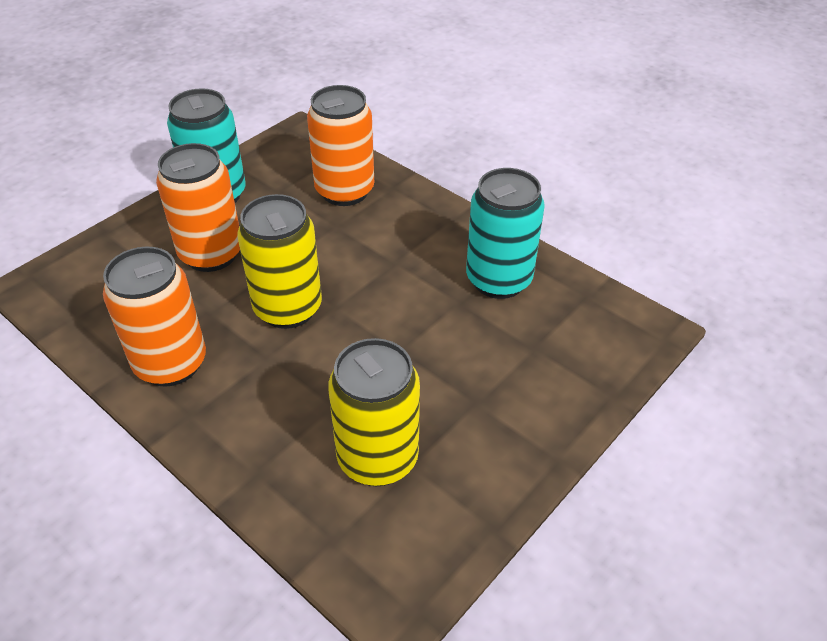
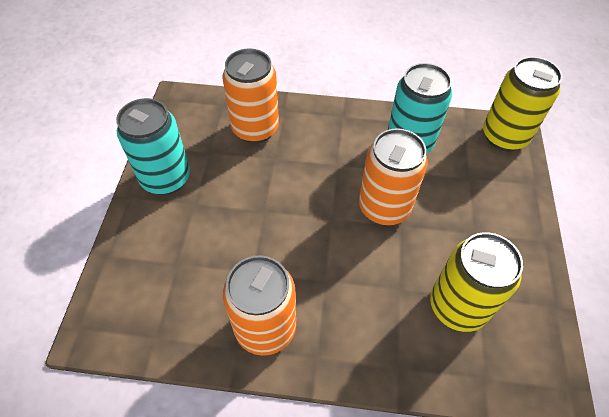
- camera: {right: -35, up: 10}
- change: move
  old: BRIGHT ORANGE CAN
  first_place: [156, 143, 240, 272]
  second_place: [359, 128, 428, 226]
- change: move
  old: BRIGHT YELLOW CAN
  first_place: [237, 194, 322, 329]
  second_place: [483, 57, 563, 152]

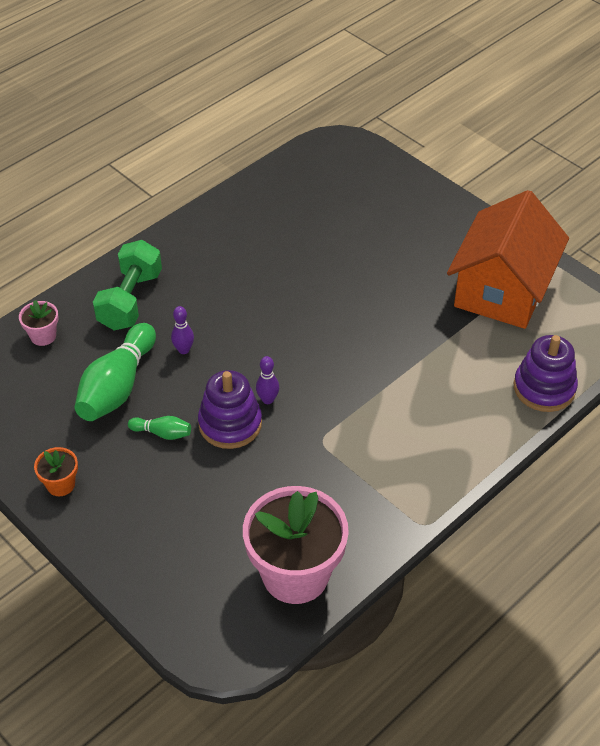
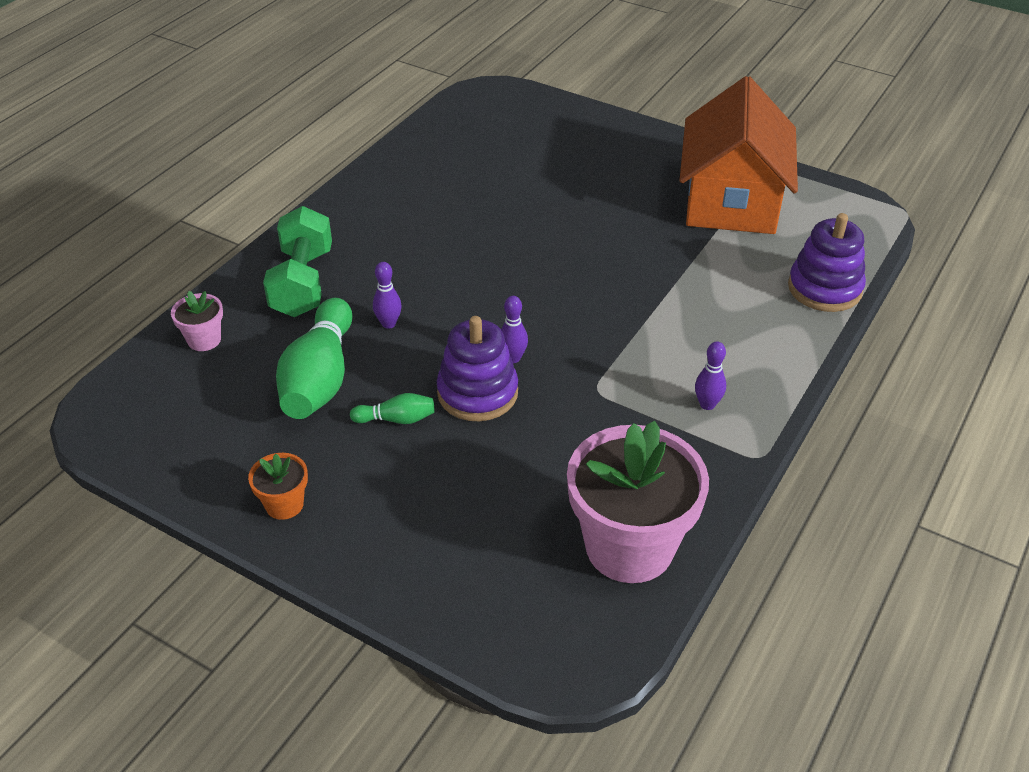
- camera: {right: -15, up: -5}
- change: insert
  new: ROYAL PURPLE BOWLING PIN
  second_place: [695, 341, 726, 410]

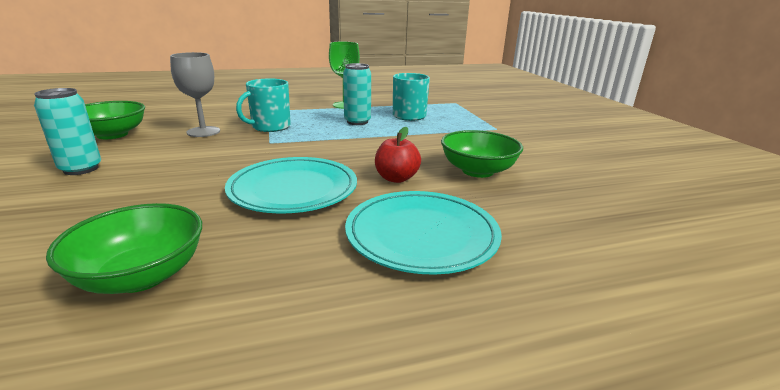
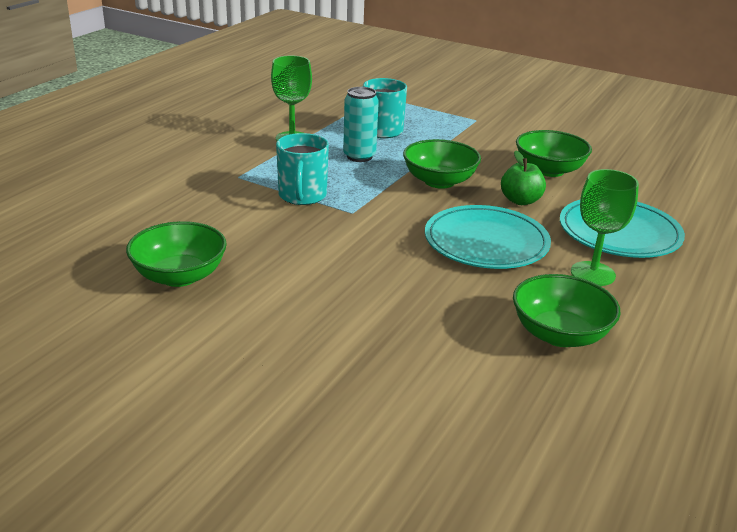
- camera: {right: -45, up: 5}
- change: insert
  new: LEAF-GREEN BOWL
  second_place: [403, 139, 481, 189]
- change: recolor
  old: RED APPLE FRUIT
  new: LEAF-GREEN APPLE FRUIT
  first_place: [375, 127, 421, 183]
  second_place: [501, 151, 546, 205]
- change: insert
  new: LEAF-GREEN GOBLET
  second_place: [571, 169, 639, 286]
- change: delete
  old: TEAL CAN
  first_place: [34, 88, 101, 175]
- change: delete
  old: GRAY GOBLET
  first_place: [170, 52, 220, 137]

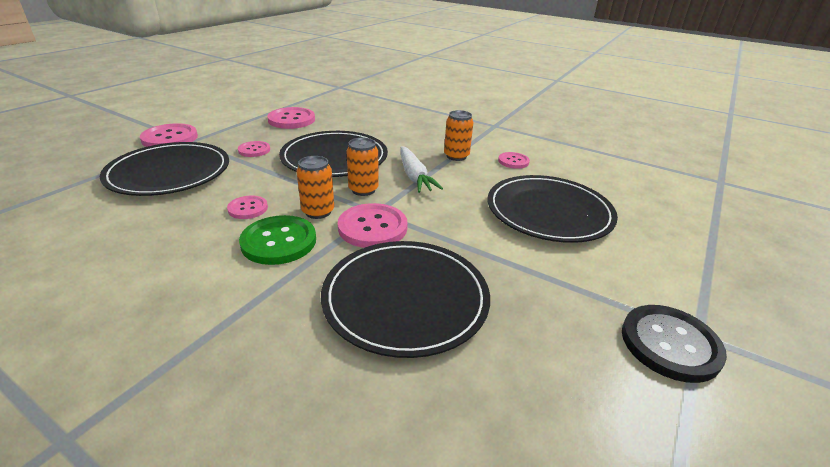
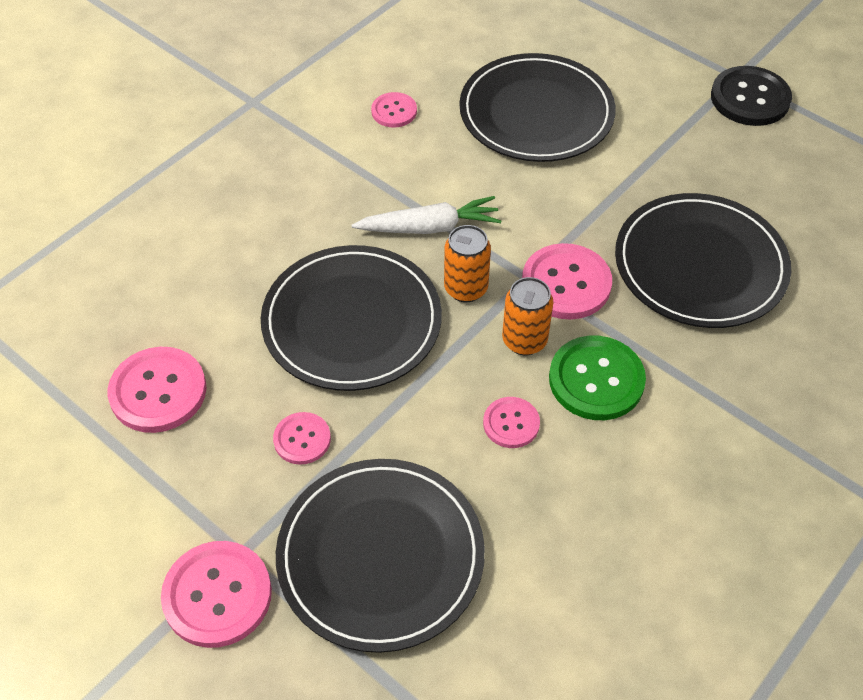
- camera: {right: -80, up: 20}
- change: delete
  old: BRIGHT ORANGE CAN
  first_place: [444, 110, 473, 161]

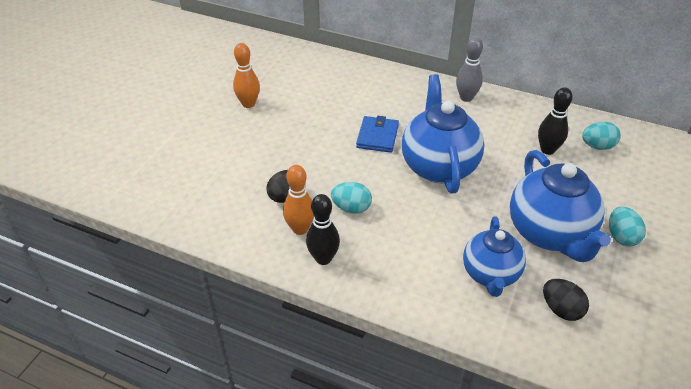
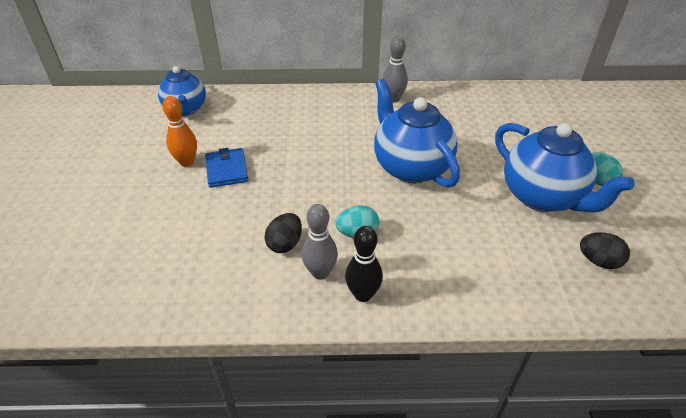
- camera: {right: -25, up: 0}
- change: move
  old: COBALT TEAPOT
  first_place: [463, 216, 526, 297]
  second_place: [158, 66, 206, 116]
- change: move
  old: COBALT BILLFOLD
  first_place: [356, 116, 399, 153]
  second_place: [205, 148, 248, 188]
- change: recolor
  old: BRIGHT ORANGE BOWLING PIN
  new: GRAY BOWLING PIN
  first_place: [283, 165, 314, 235]
  second_place: [302, 204, 338, 280]
- change: delete
  old: EBONY BOWLING PIN
  first_place: [538, 87, 573, 155]
- change: delete
  old: TEAL EGG
  first_place: [582, 122, 621, 150]

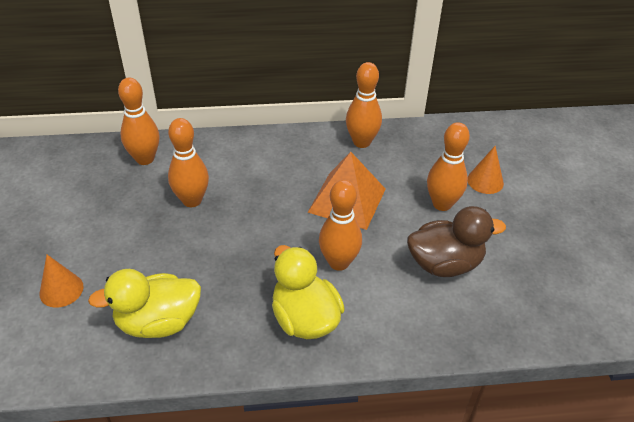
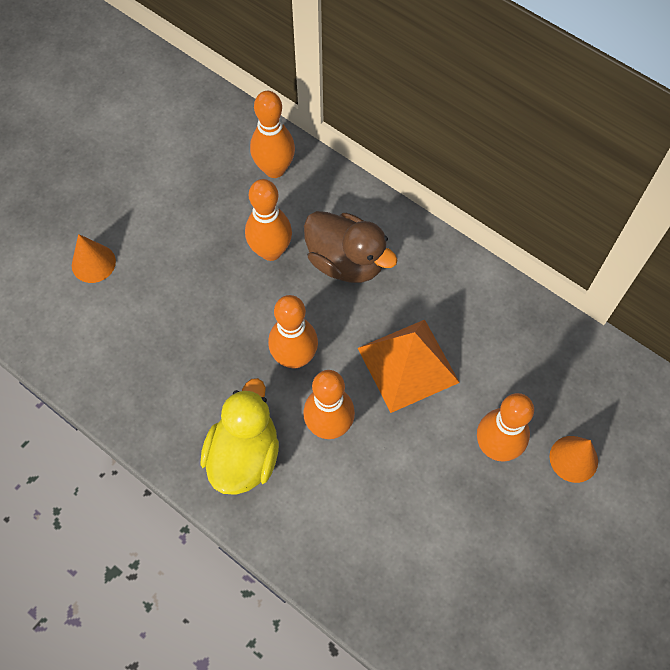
- camera: {right: 45, up: 20}
- change: move
  old: BRIGHT ORANGE BOWLING PIN
  first_place: [346, 62, 382, 148]
  second_place: [268, 295, 318, 369]
- change: move
  old: DARK BROWN TOY DUCK
  first_place: [407, 206, 506, 277]
  second_place: [304, 211, 397, 283]
- change: delete
  old: BRIGHT YELLOW TOY DUCK
  first_place: [88, 269, 201, 338]

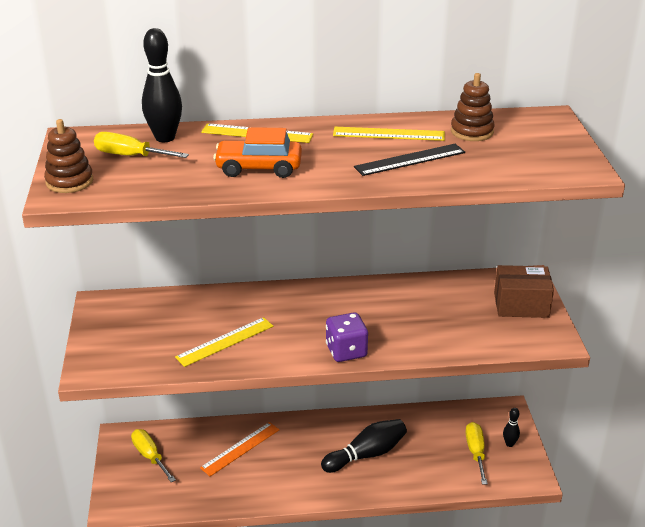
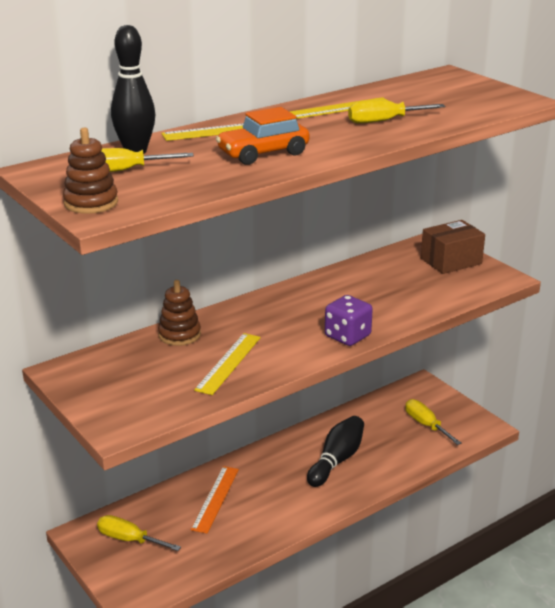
- camera: {right: -30, up: -5}
- change: move
  old: DARK BROWN RING STACKER
  first_place: [451, 73, 495, 141]
  second_place: [158, 280, 201, 346]
- change: replace
  old: EBONY MEASURING STICK
  new: BRIGHT YELLOW HAND SCREWDRIVER
  first_place: [354, 144, 465, 176]
  second_place: [348, 100, 445, 124]
- change: delete
  old: EBONY BOWLING PIN
  first_place: [503, 408, 520, 447]

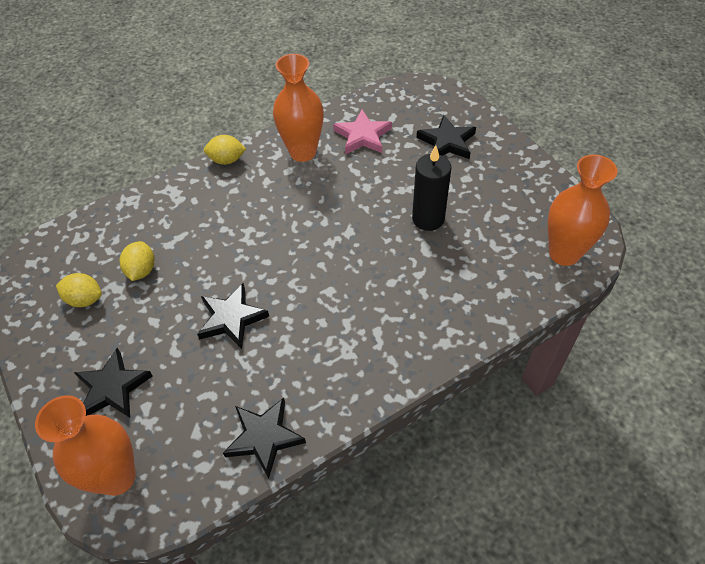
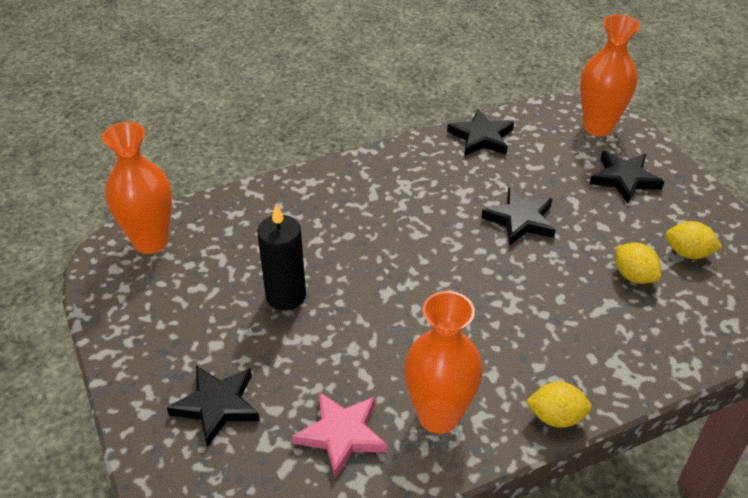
- camera: {right: -175, up: -10}
- change: rotate
  old: BRIGHT YELLOW TOY LEMON
  first_place: [120, 241, 155, 281]
  second_place: [616, 242, 661, 284]
  degrees: -45

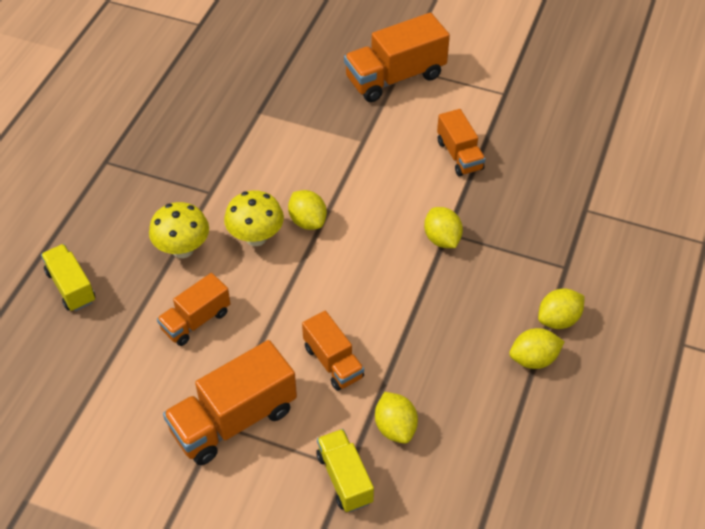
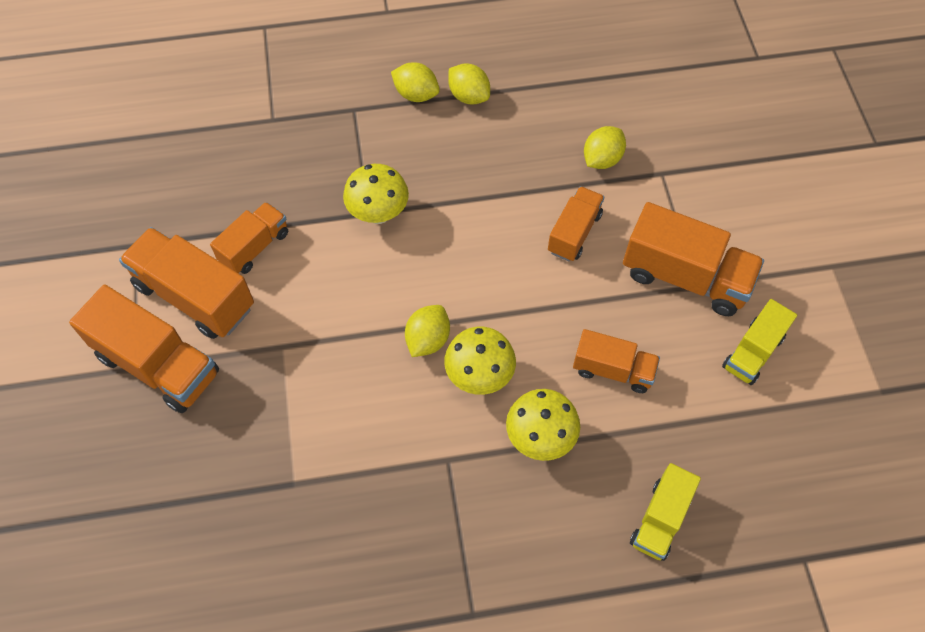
- camera: {right: -120, up: 10}
- change: insert
  new: BRIGHT ORANGE LORRY
  second_place: [119, 227, 254, 339]
- change: replace
  old: BRIGHT YELLOW TOY LEMON
  new: BRIGHT YELLOW MUSHROOM
  first_place: [424, 207, 463, 248]
  second_place: [343, 164, 409, 224]
- change: move
  old: BRIGHT YELLOW LORRY
  first_place: [316, 429, 374, 512]
  second_place: [722, 299, 797, 385]

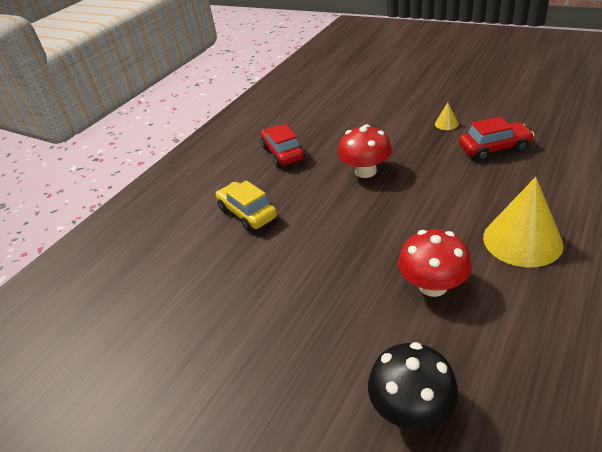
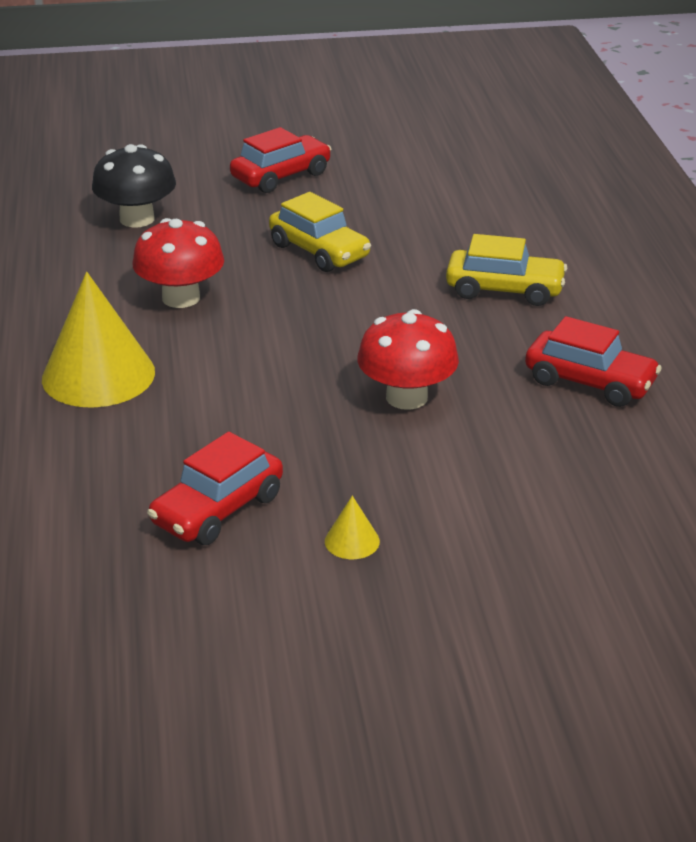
- camera: {right: 135, up: -5}
- change: insert
  new: RED TOY CAR
  second_place: [230, 127, 331, 193]
- change: insert
  new: BRIGHT YELLOW TOY CAR
  second_place: [269, 192, 371, 272]

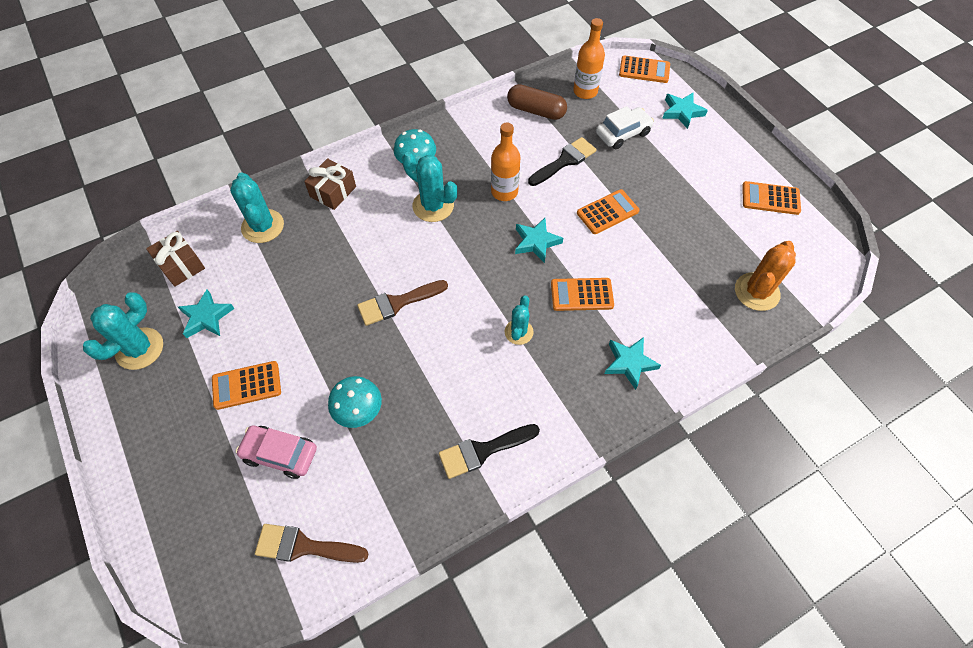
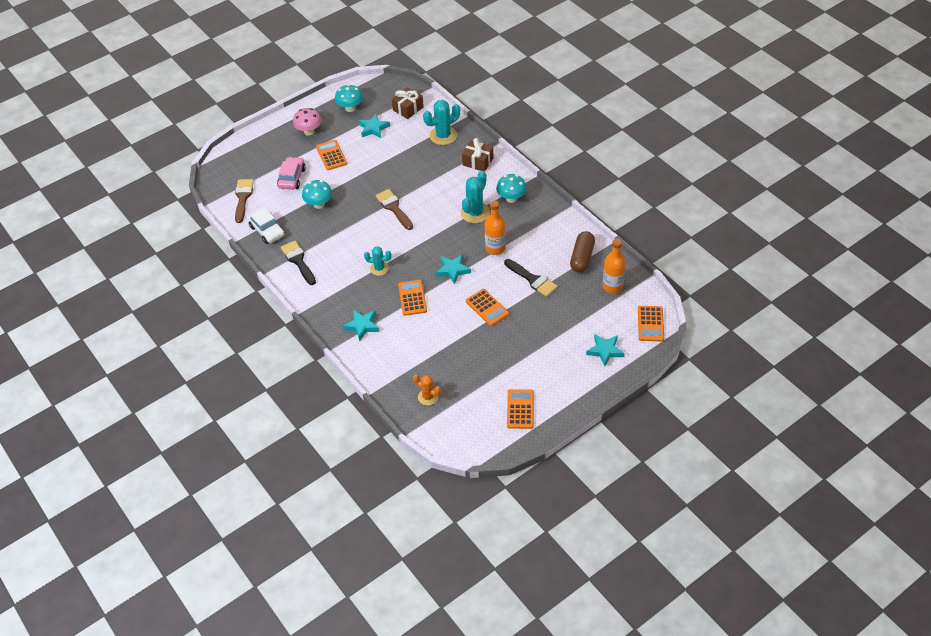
- camera: {right: 85, up: -10}
- change: move
  old: WHITE TOY CAR
  first_place: [596, 106, 654, 149]
  second_place: [248, 207, 285, 244]
- change: insert
  new: ROSY MUSHROOM
  second_place: [293, 108, 322, 136]
- change: replace
  old: TEAL CACTUS
  new: TEAL MUSHROOM
  first_place: [83, 292, 163, 370]
  second_place: [335, 84, 363, 112]
- change: resize
  old: BRIGHT ORANGE CACTUS
  first_place: [735, 241, 796, 311]
  second_place: [413, 374, 441, 406]
  factor: 0.62

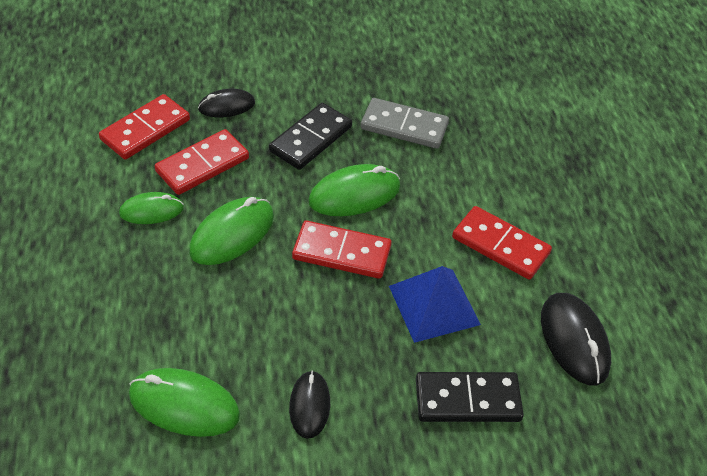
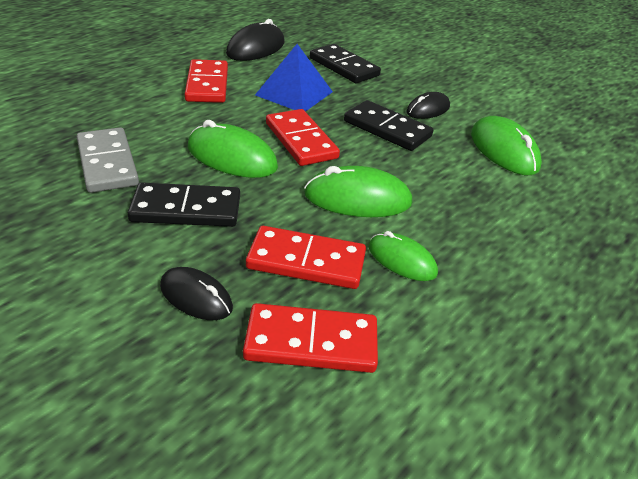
- camera: {right: -130, up: -10}
- change: insert
  new: EBONY DOMINO TILE
  second_place: [344, 100, 433, 151]

